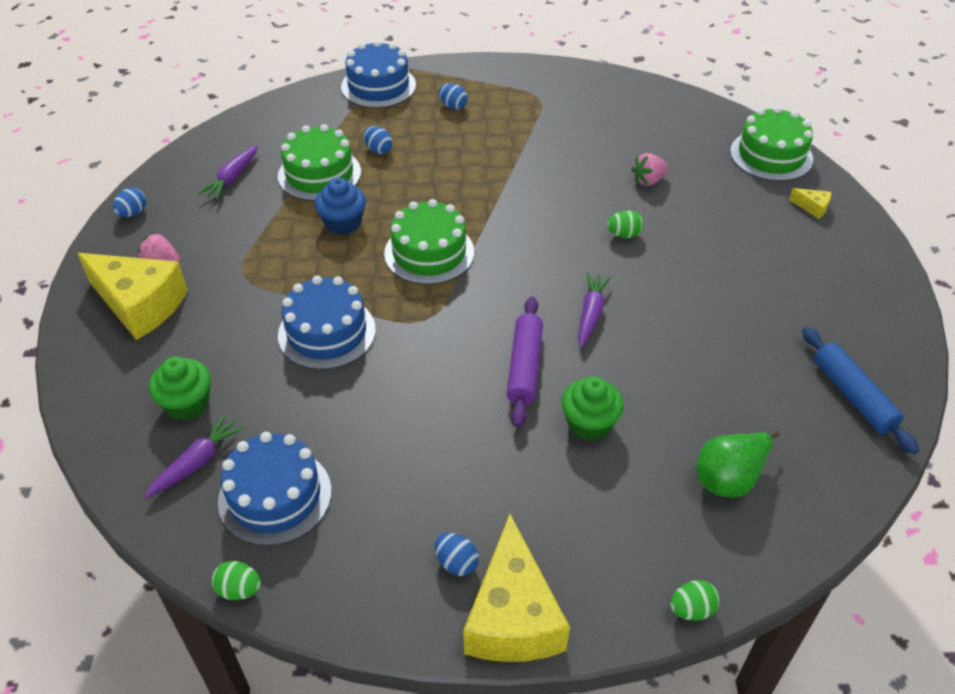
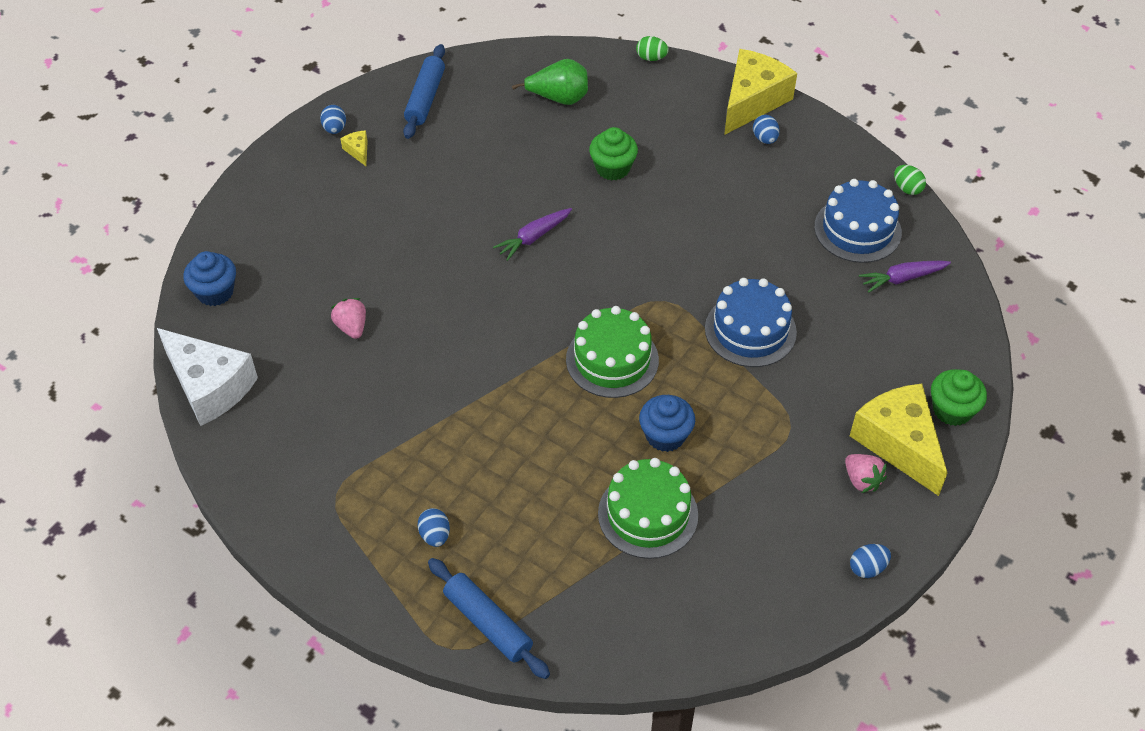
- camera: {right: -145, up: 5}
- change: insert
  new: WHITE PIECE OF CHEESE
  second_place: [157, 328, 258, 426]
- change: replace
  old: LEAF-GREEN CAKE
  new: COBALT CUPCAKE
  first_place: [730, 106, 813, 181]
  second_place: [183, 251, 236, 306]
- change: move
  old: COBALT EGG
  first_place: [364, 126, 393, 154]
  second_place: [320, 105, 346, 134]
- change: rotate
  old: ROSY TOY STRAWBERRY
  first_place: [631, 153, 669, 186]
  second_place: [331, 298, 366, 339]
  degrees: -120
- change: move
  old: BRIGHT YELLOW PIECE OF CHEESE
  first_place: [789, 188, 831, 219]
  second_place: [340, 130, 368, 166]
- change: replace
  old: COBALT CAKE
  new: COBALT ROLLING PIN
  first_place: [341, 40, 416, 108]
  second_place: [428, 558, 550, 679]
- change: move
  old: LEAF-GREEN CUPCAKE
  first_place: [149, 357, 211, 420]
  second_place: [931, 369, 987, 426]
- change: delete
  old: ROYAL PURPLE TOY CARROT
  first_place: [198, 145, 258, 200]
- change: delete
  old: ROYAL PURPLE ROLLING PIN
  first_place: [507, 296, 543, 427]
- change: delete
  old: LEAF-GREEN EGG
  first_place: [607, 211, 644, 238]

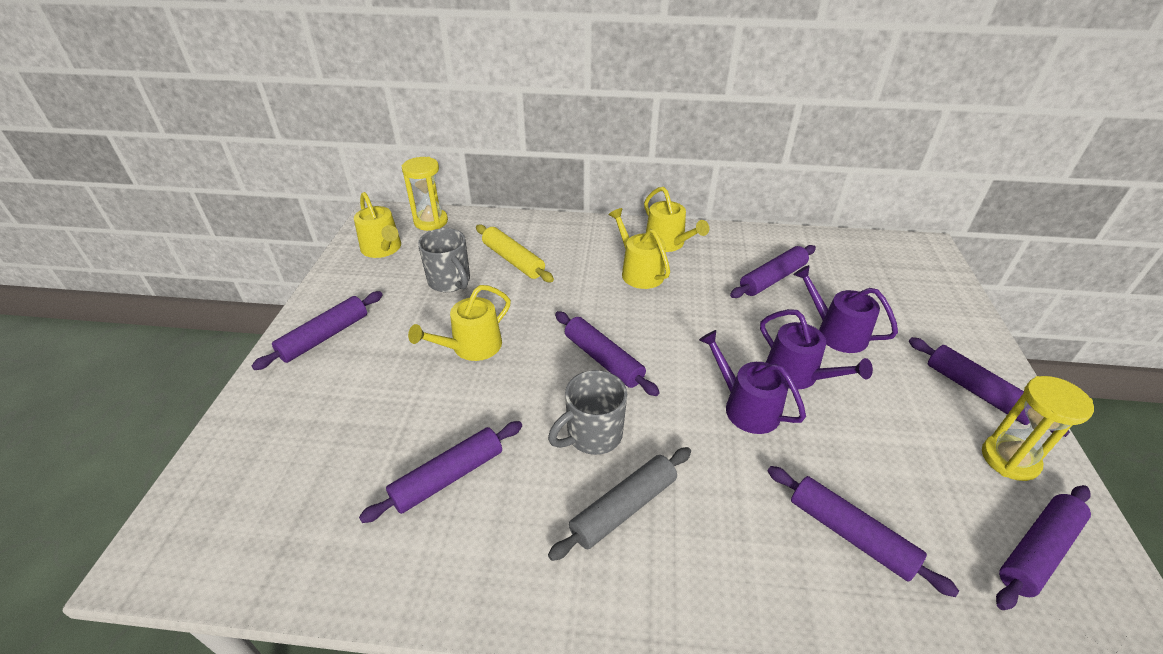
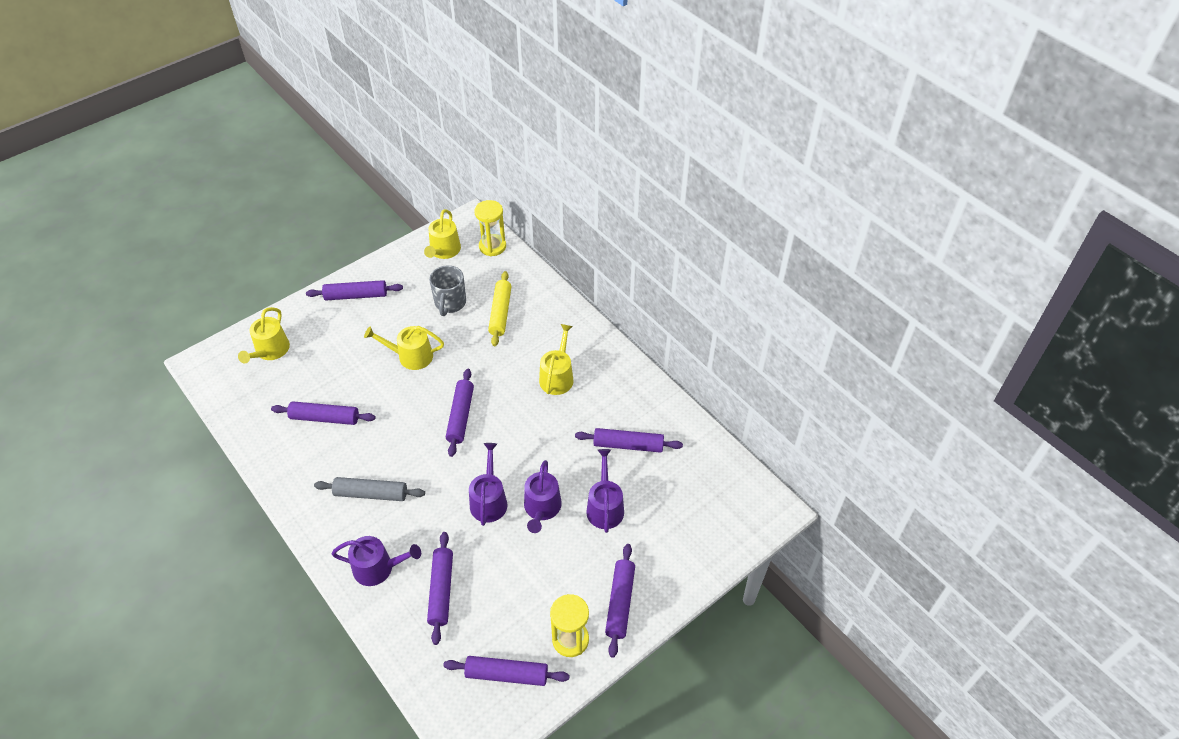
- camera: {right: 45, up: 10}
- change: move
  old: BRIGHT YELLOW SPRINKLING CAN
  first_place: [644, 187, 709, 252]
  second_place: [238, 307, 290, 364]
- change: insert
  new: ROYAL PURPLE SPRINKLING CAN
  second_place: [332, 536, 421, 586]
- change: delete
  old: GRAY TEA MUG
  first_place: [548, 370, 627, 455]

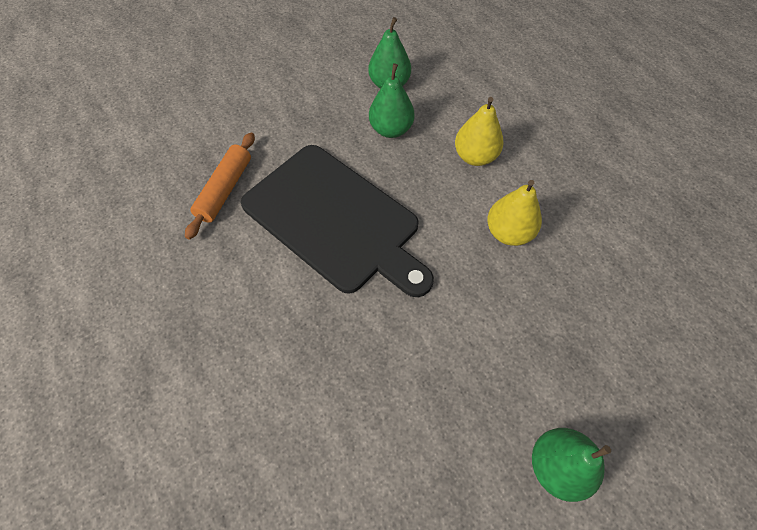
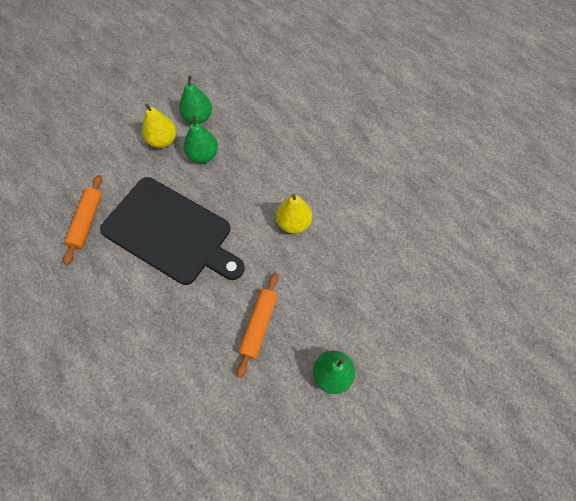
- camera: {right: -10, up: 5}
- change: move
  old: BRIGHT YELLOW PEAR FRUIT
  first_place: [455, 97, 504, 166]
  second_place: [142, 104, 176, 148]
- change: insert
  new: BRIGHT ORANGE ROLLING PIN
  second_place: [237, 273, 278, 378]

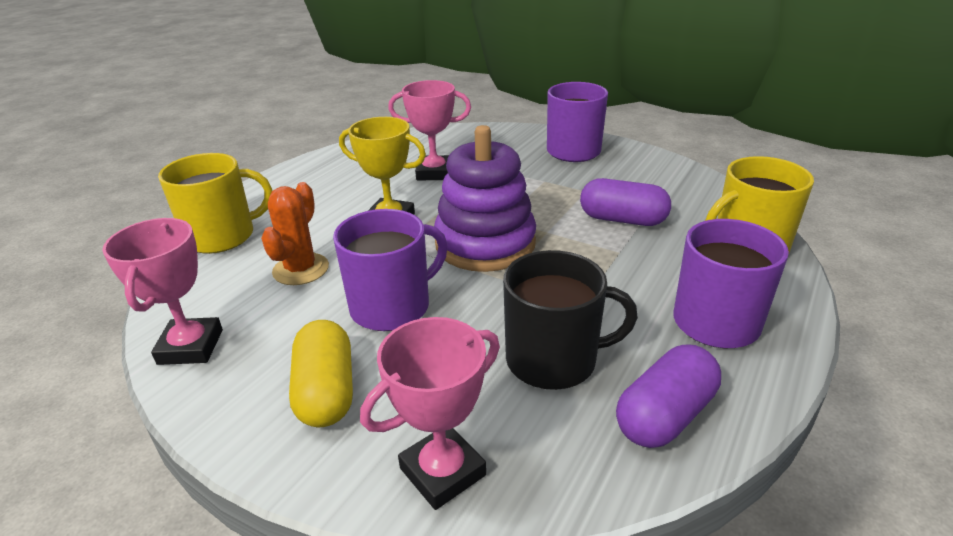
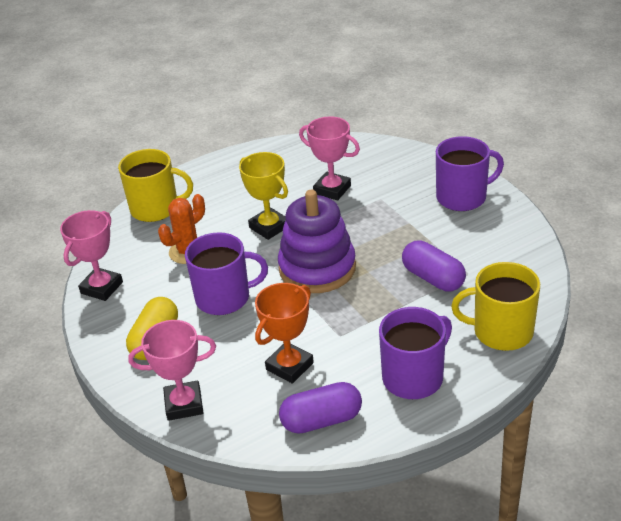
- camera: {right: 30, up: 5}
- change: replace
  old: EBONY TEA MUG
  new: BRIGHT ORANGE TROPHY
  first_place: [503, 250, 638, 390]
  second_place: [255, 283, 314, 384]

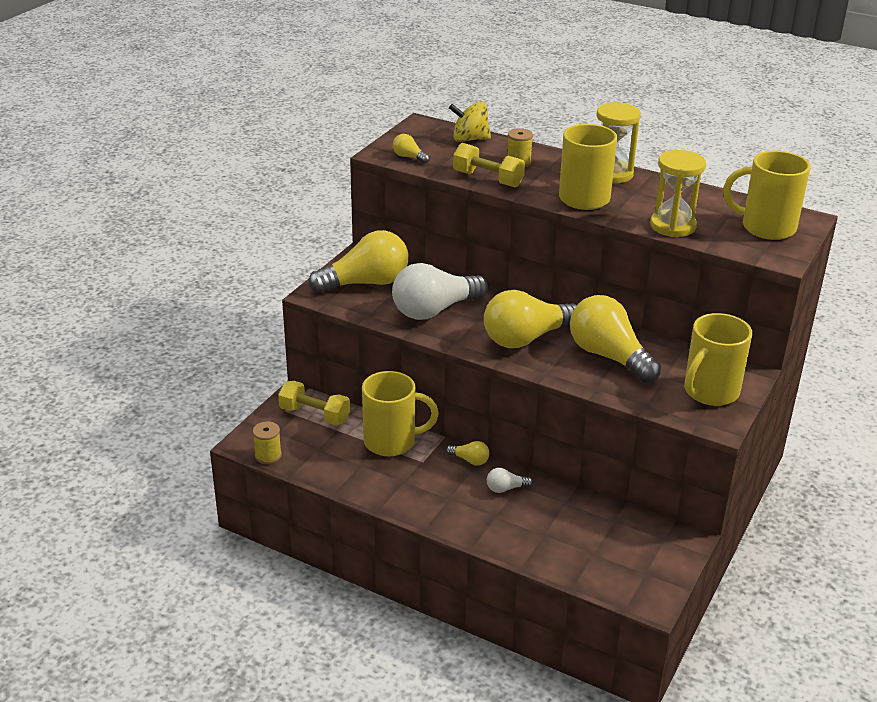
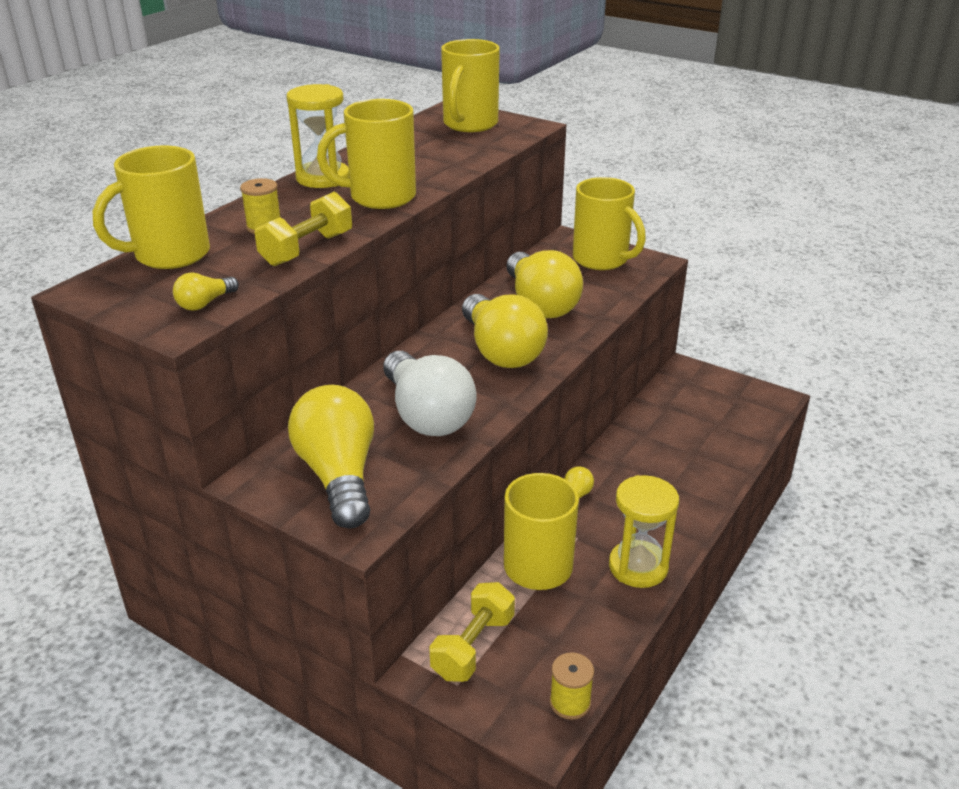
- camera: {right: -85, up: 0}
- change: replace
  old: BRIGHT YELLOW SPINNING TOP
  new: BRIGHT YELLOW TEA MUG
  first_place: [449, 102, 491, 142]
  second_place: [93, 145, 210, 269]
- change: rotate
  old: BRIGHT YELLOW BULB
  first_place: [570, 295, 661, 383]
  second_place: [506, 250, 583, 318]
  degrees: -75
- change: move
  old: BRIGHT YELLOW HOURGLASS
  first_place: [650, 150, 706, 237]
  second_place: [609, 475, 679, 588]
- change: delete
  old: WHITE BULB
  first_place: [487, 468, 533, 493]

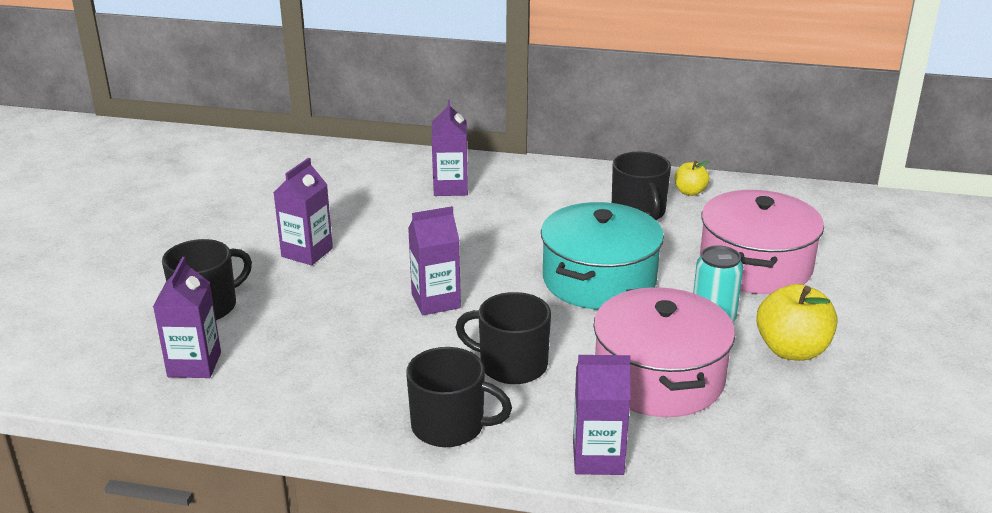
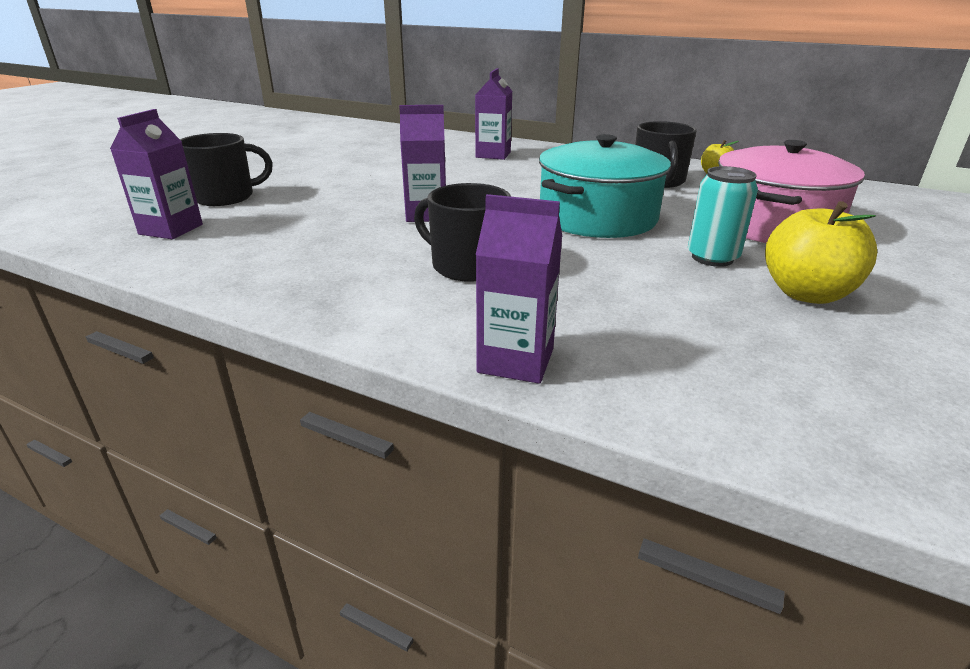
- camera: {right: 15, up: 0}
- change: delete
  old: ROYAL PURPLE CARTON
  first_place: [273, 158, 333, 265]
- change: delete
  old: EBONY TEA MUG
  first_place: [406, 347, 512, 447]
- change: delete
  old: ROSY COOKING POT
  first_place: [593, 287, 735, 417]

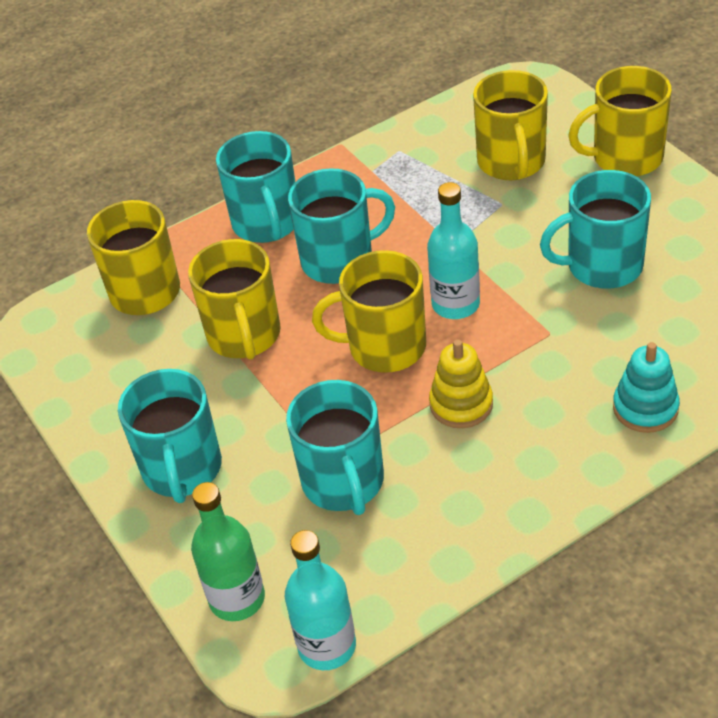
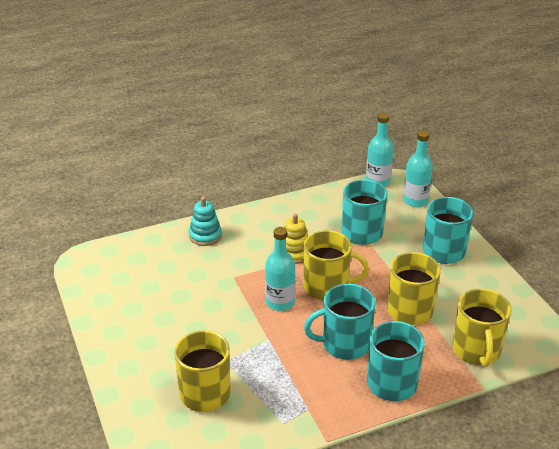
- camera: {right: -175, up: -10}
- change: recolor
  old: LEAF-GREEN FLASK
  new: TEAL FLASK
  first_place: [191, 482, 265, 621]
  second_place: [403, 131, 433, 207]
- change: delete
  old: TEAL TEA MUG
  first_place: [540, 170, 651, 289]
- change: delete
  old: BRIGHT YELLOW TEA MUG
  first_place: [568, 66, 672, 177]

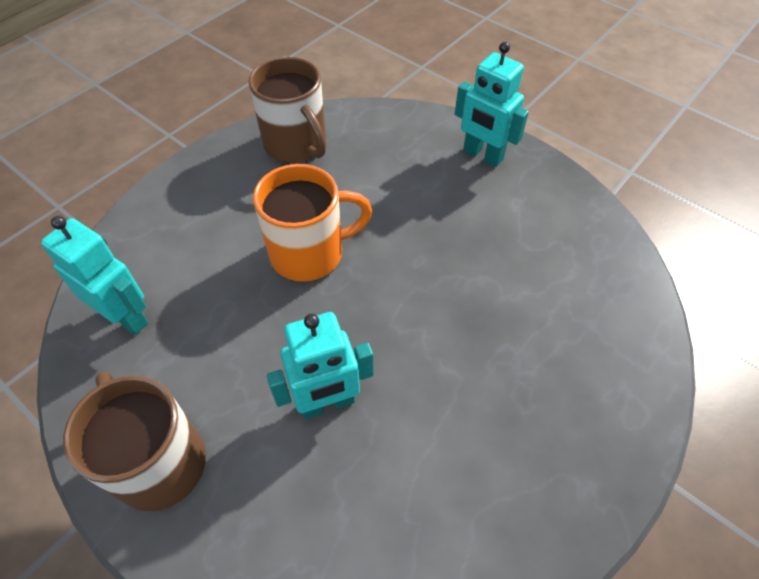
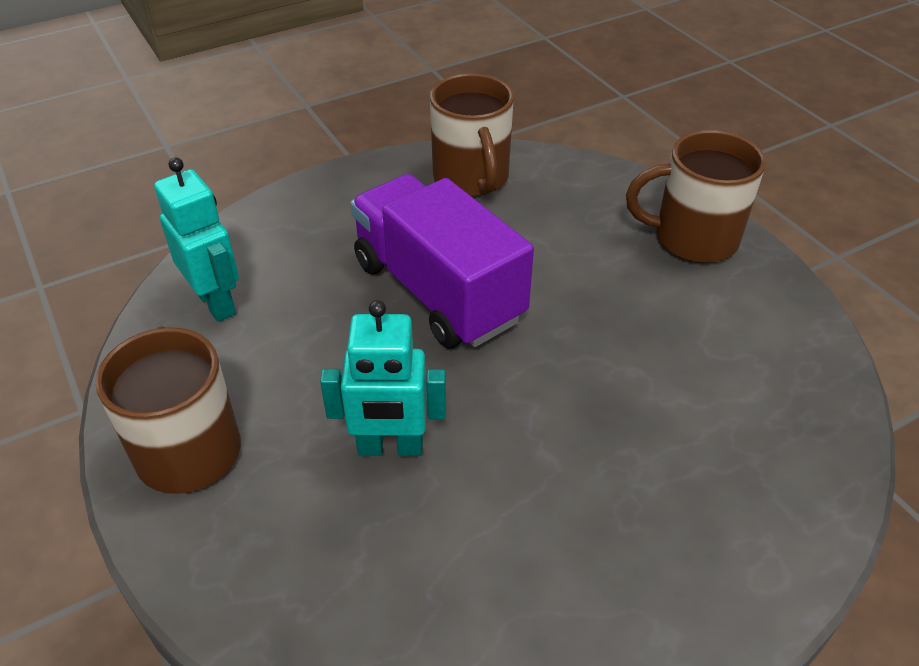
- camera: {right: 20, up: -10}
- change: replace
  old: BRIGHT ORANGE TEA MUG
  new: ROYAL PURPLE LORRY
  first_place: [253, 164, 372, 282]
  second_place: [350, 174, 534, 348]
- change: replace
  old: TEAL ROBOT
  new: DARK BROWN TEA MUG
  first_place: [455, 42, 529, 167]
  second_place: [626, 130, 766, 263]

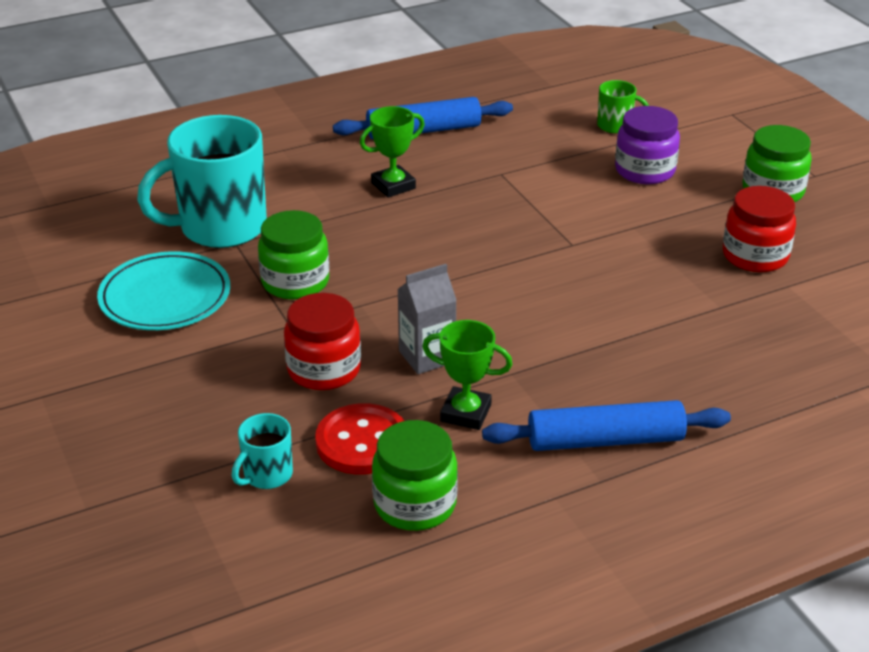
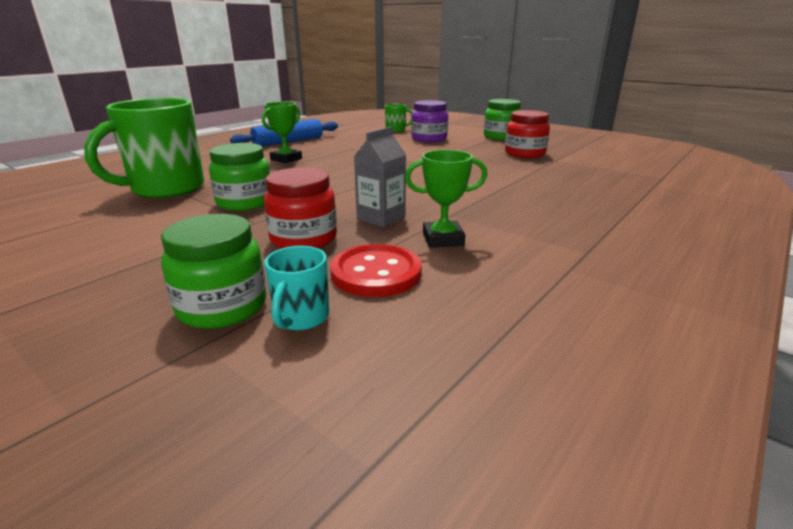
- camera: {right: -25, up: -10}
- change: recolor
  old: TEAL TEA MUG
  new: LEAF-GREEN TEA MUG
  first_place: [137, 115, 267, 248]
  second_place: [84, 98, 204, 198]
- change: move
  old: LEAF-GREEN JAM JAR
  first_place: [372, 420, 458, 531]
  second_place: [161, 214, 266, 329]
- change: delete
  old: TEAL FLAT DISH
  first_place: [97, 251, 230, 330]
- change: delete
  old: COBALT ROLLING PIN
  first_place: [482, 400, 731, 451]

